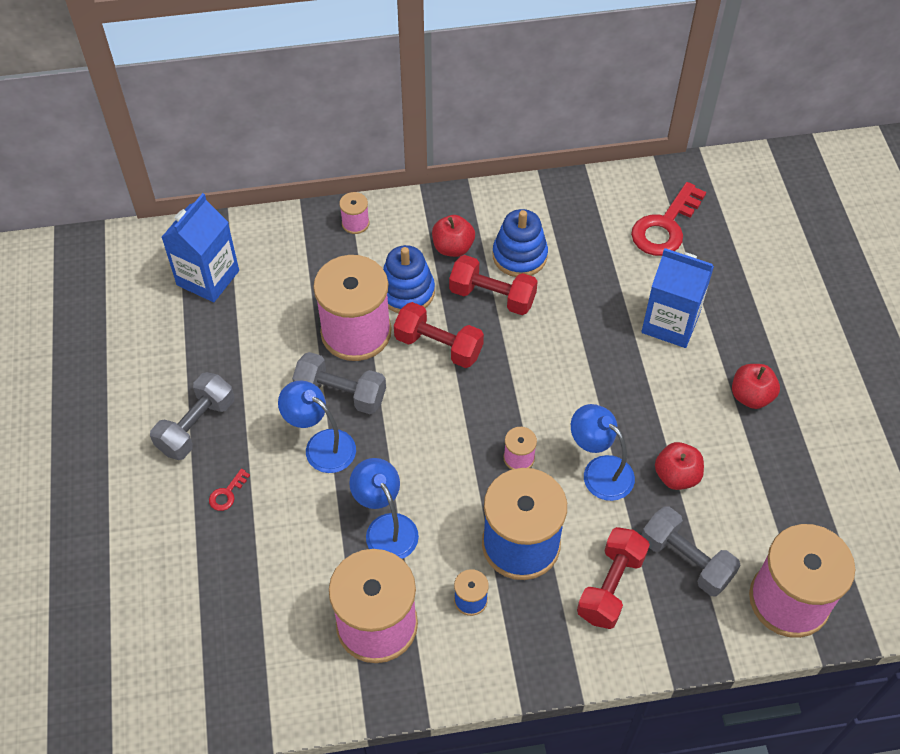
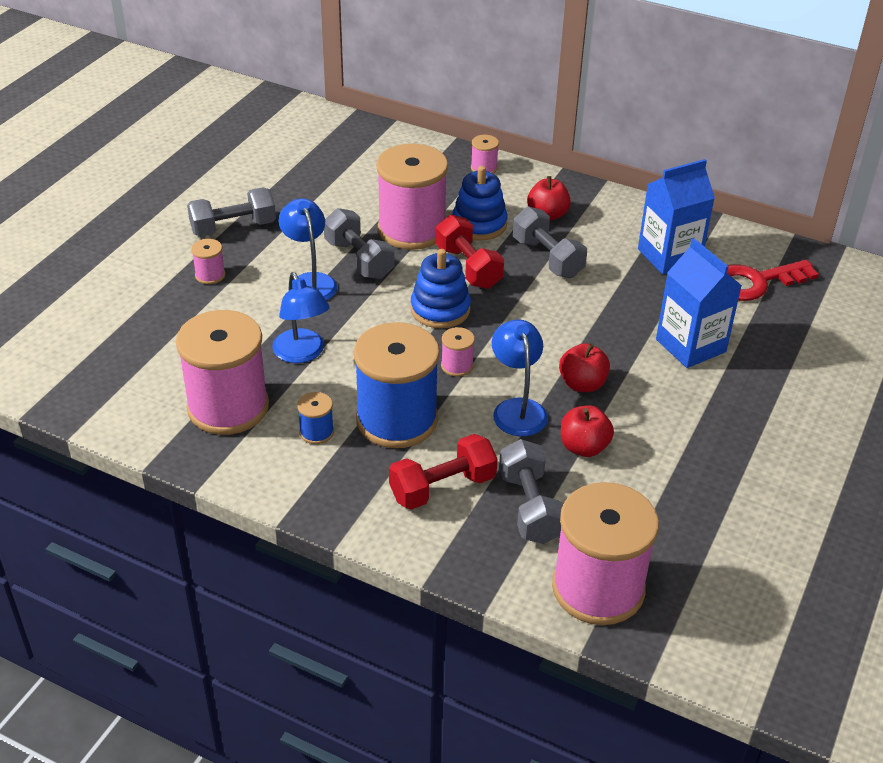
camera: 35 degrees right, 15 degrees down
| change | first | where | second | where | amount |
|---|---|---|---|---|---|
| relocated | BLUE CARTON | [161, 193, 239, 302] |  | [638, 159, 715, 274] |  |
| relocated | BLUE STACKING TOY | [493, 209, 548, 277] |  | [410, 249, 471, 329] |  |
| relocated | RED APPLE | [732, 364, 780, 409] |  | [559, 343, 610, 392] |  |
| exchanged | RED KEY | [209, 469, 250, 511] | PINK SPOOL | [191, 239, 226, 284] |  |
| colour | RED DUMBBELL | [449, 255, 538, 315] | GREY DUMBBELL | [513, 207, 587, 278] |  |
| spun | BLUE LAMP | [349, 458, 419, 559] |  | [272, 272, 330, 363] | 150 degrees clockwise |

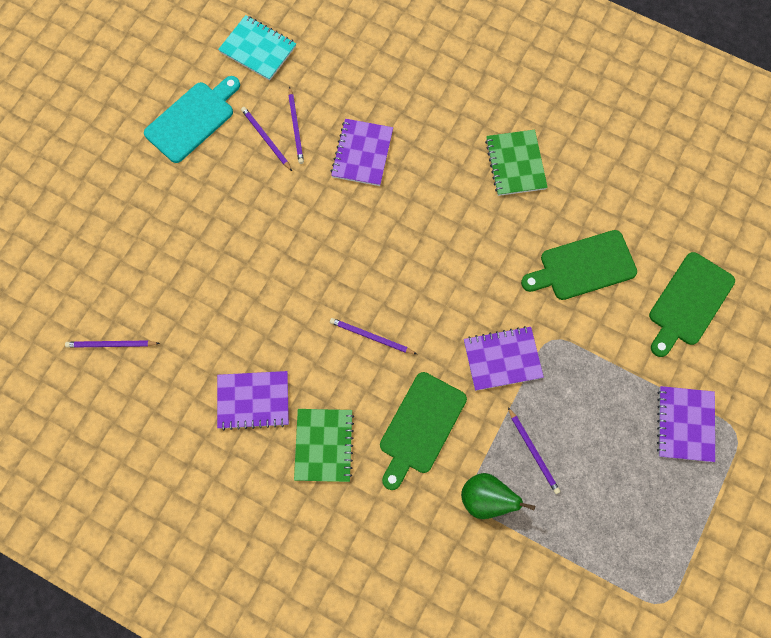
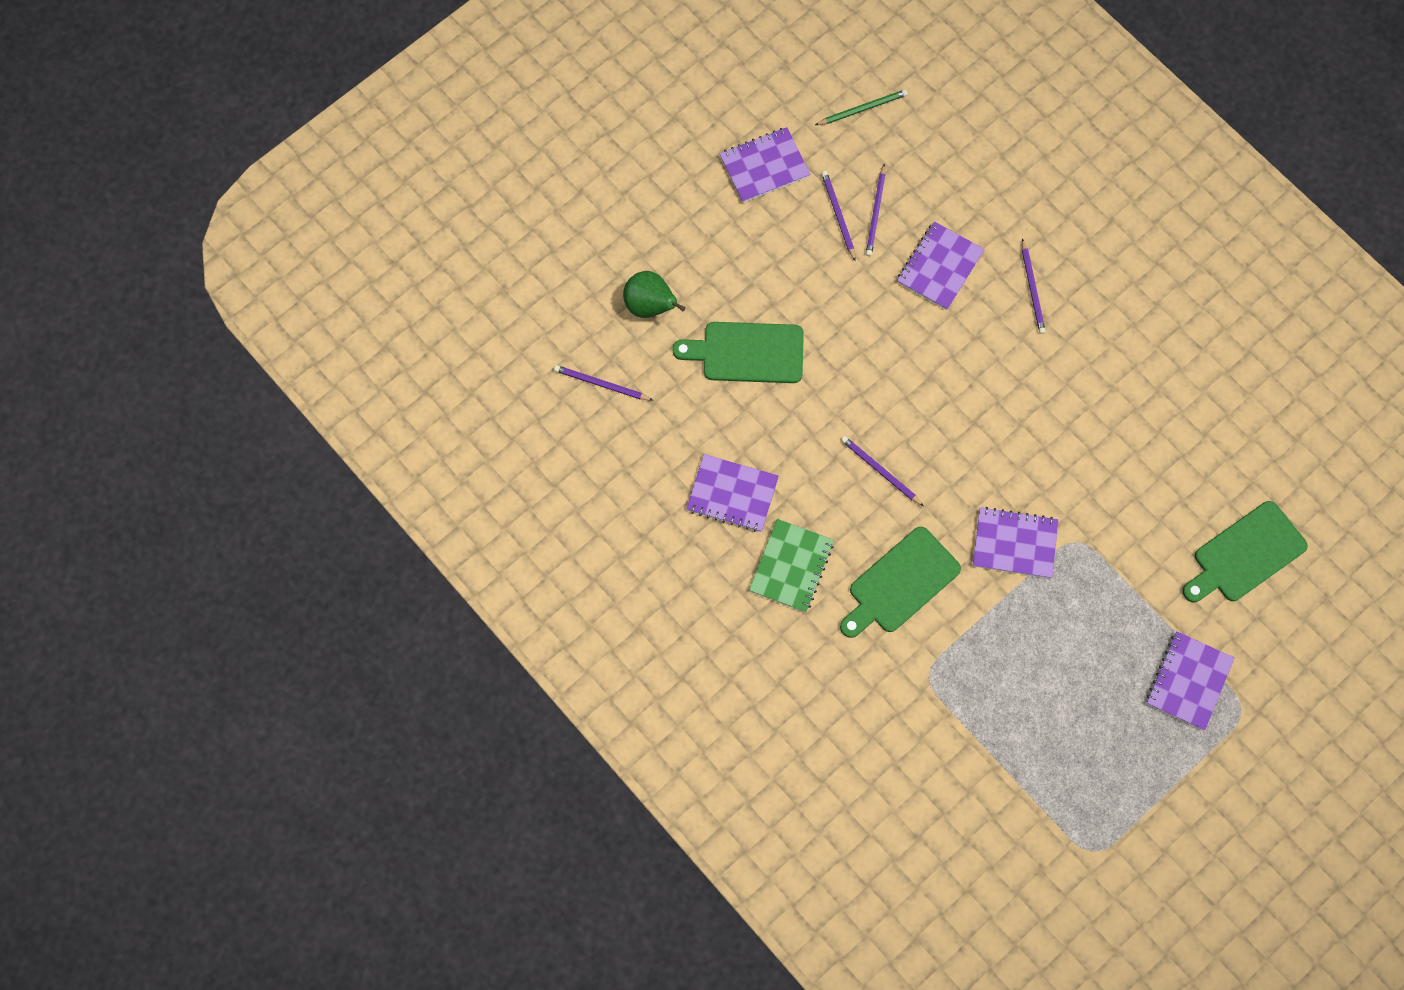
camera: 20 degrees right, 0 degrees up
| change | first | where | second | where | amount |
|---|---|---|---|---|---|
| missing | GREEN NOTEBOOK | [485, 130, 548, 196] |  |  |  |
| relocated | GREEN PEAR | [461, 473, 535, 519] |  | [623, 271, 686, 318] |  |
| relocated | PURPLE PENCIL | [508, 407, 561, 494] |  | [1022, 238, 1046, 334] |  |
| relocated | GREEN CUTTING BOARD | [521, 230, 637, 300] |  | [672, 322, 804, 383] |  |
| exchanged | TURQUOISE CUTTING BOARD | [144, 76, 240, 163] | PURPLE NOTEBOOK | [719, 127, 811, 203] |  |
| exchanged | TURQUOISE NOTEBOOK | [218, 15, 296, 81] | GREEN PENCIL | [815, 89, 908, 125] |  |

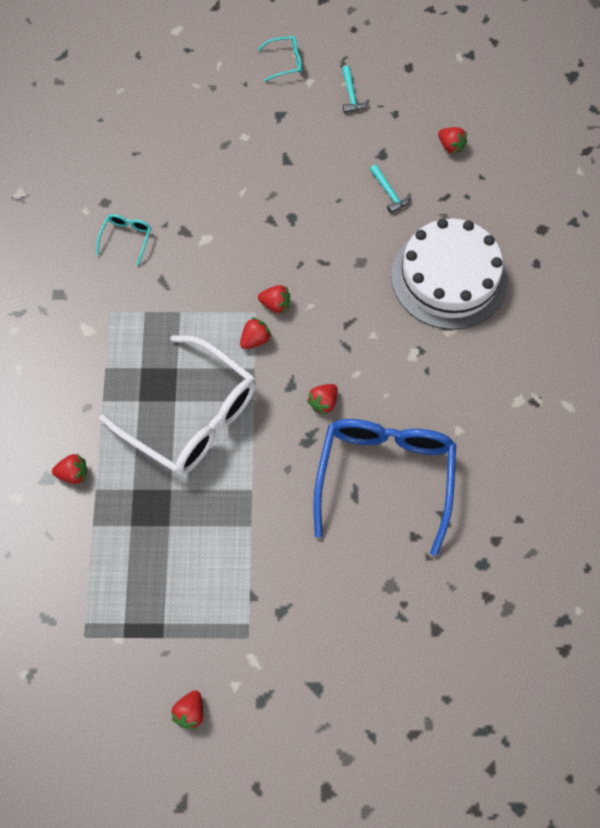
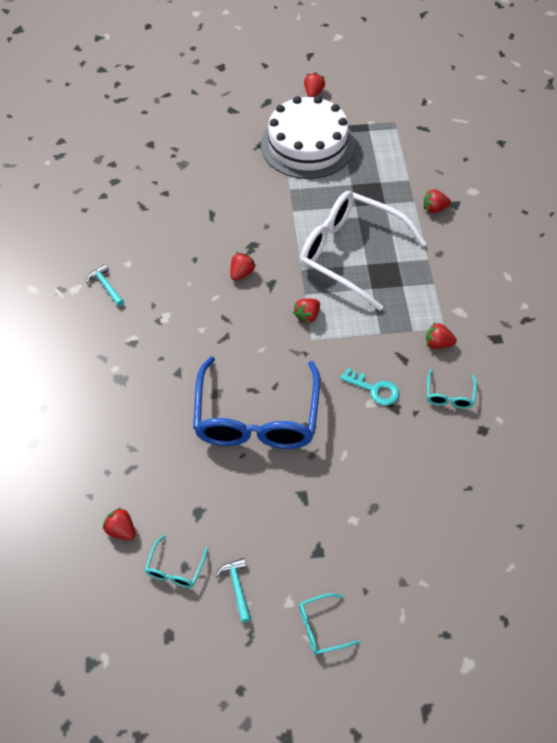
camera: 175 degrees right, 10 degrees down
| change | first | where | second | where | amount |
|---|---|---|---|---|---|
| appeared |  |  | TURQUOISE GLASSES | [145, 535, 208, 588] |  |
| appeared |  |  | TURQUOISE KEY | [340, 367, 400, 405] |  |
| relocated | RED STRAWBERRY | [258, 285, 290, 313] |  | [426, 322, 457, 349] |  |
| relocated | BLUE GLASSES | [313, 419, 456, 556] |  | [193, 356, 320, 449] |  |
| relocated | TURQUOISE HAMMER | [370, 165, 411, 214] |  | [86, 264, 124, 306] |  |
| relocated | WHITE CAKE | [391, 218, 508, 330] |  | [261, 96, 355, 179] |  |

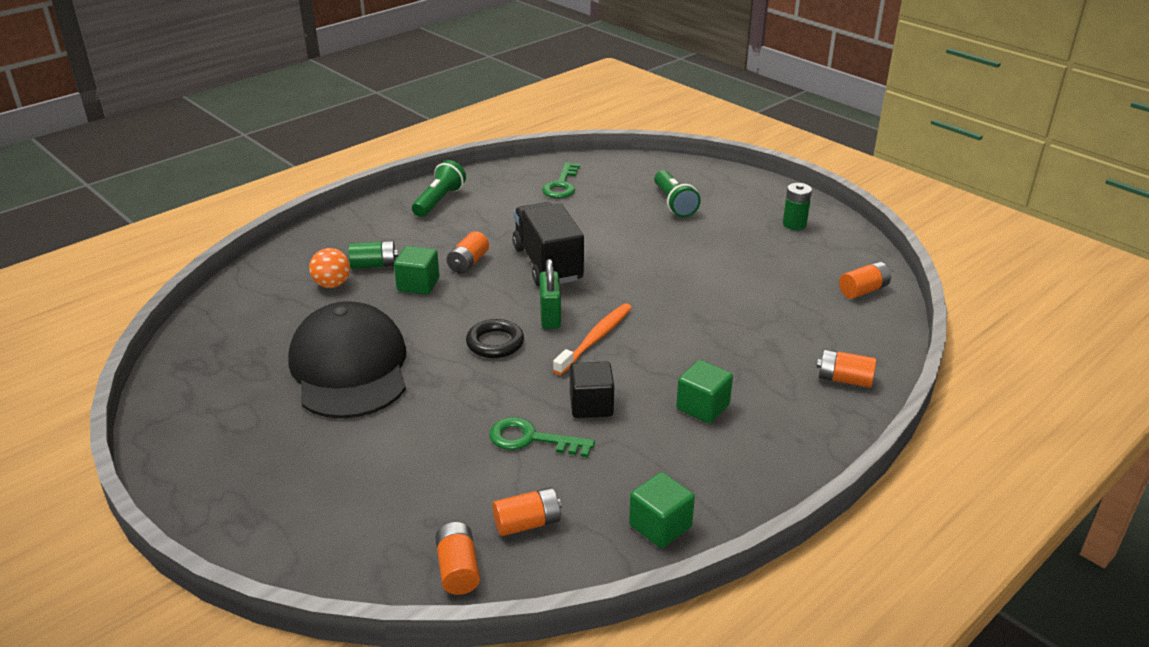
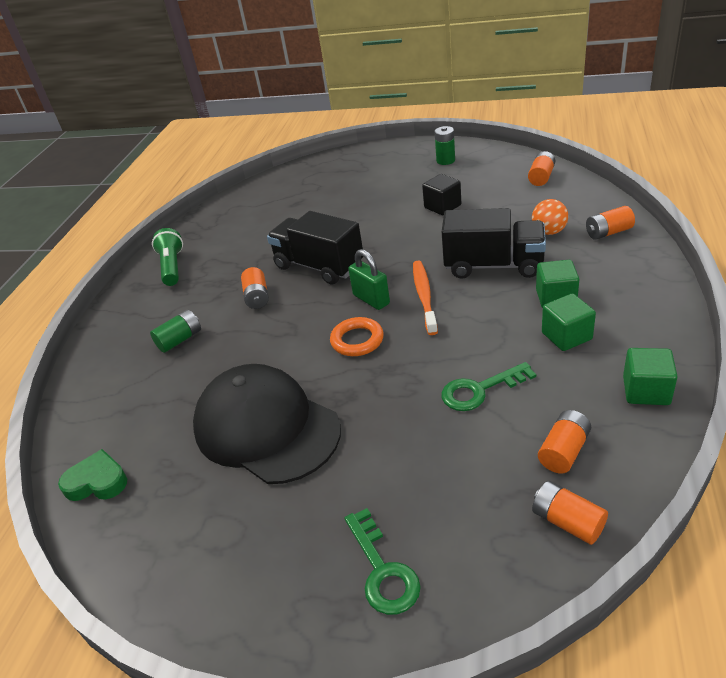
camera: 30 degrees left, 5 degrees up
| change | first | where | second | where | amount |
|---|---|---|---|---|---|
| missing | GREEN FLASHLIGHT | [654, 170, 701, 217] |  |  |  |
| appeared |  |  | GREEN HEART | [58, 449, 127, 501] |  |
| appeared |  |  | BLACK TRUCK | [442, 208, 546, 279] |  |
| relocated | ORANGE BALL | [309, 248, 350, 288] |  | [532, 199, 568, 235] |  |
| relocated | GREEN CUBE | [394, 246, 440, 295] |  | [542, 293, 596, 351] |  |
| relocated | GREEN KEY | [542, 162, 580, 198] |  | [345, 508, 421, 615] |  |
| relocated | BLACK CUBE | [570, 361, 614, 418] |  | [422, 174, 461, 215] |  |
| colour | BLACK RING | [466, 319, 524, 358] | ORANGE RING | [330, 317, 384, 356] |  |

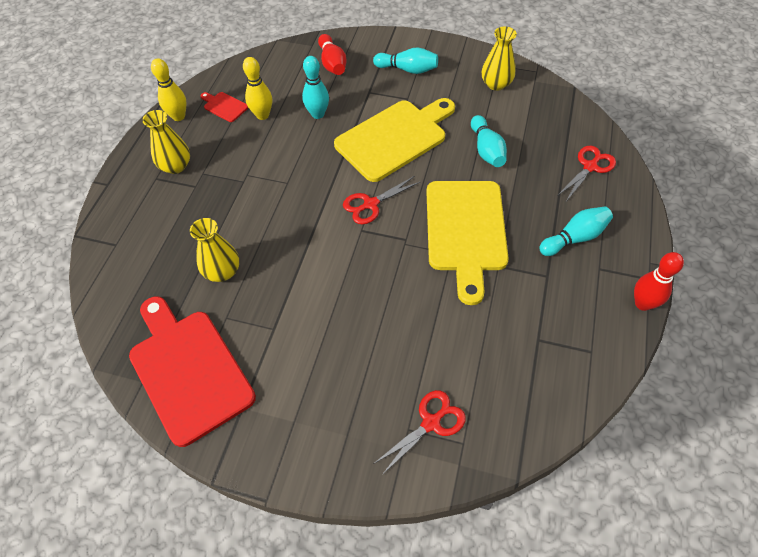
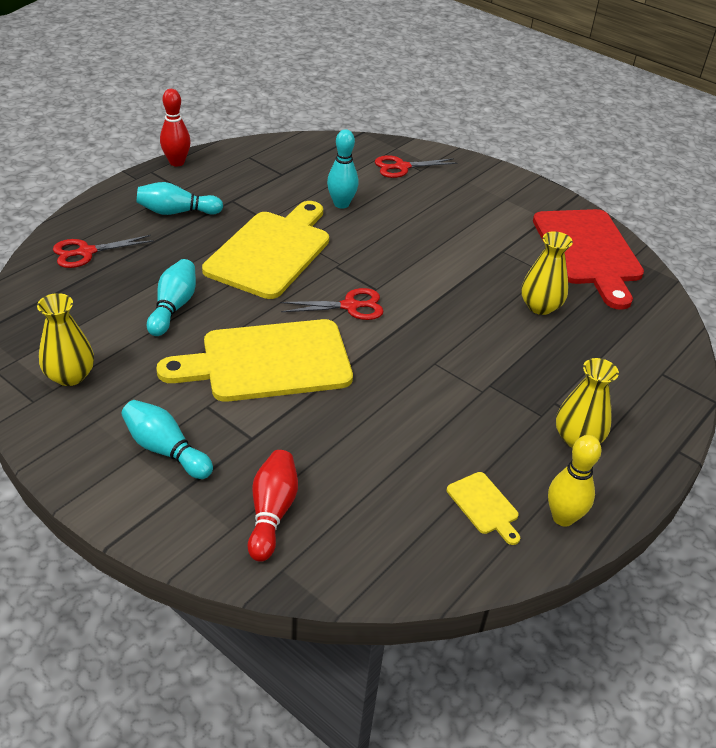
camera: 160 degrees left, 15 degrees down
| change | first | where | second | where | amount |
|---|---|---|---|---|---|
| missing | YELLOW BOWLING PIN | [243, 57, 272, 120] |  |  |  |
| relocated | TURQUOISE BOWLING PIN | [302, 56, 329, 119] |  | [327, 129, 359, 209] |  |
| colour | RED CUTTING BOARD | [200, 92, 248, 122] | YELLOW CUTTING BOARD | [447, 472, 520, 545] |  |

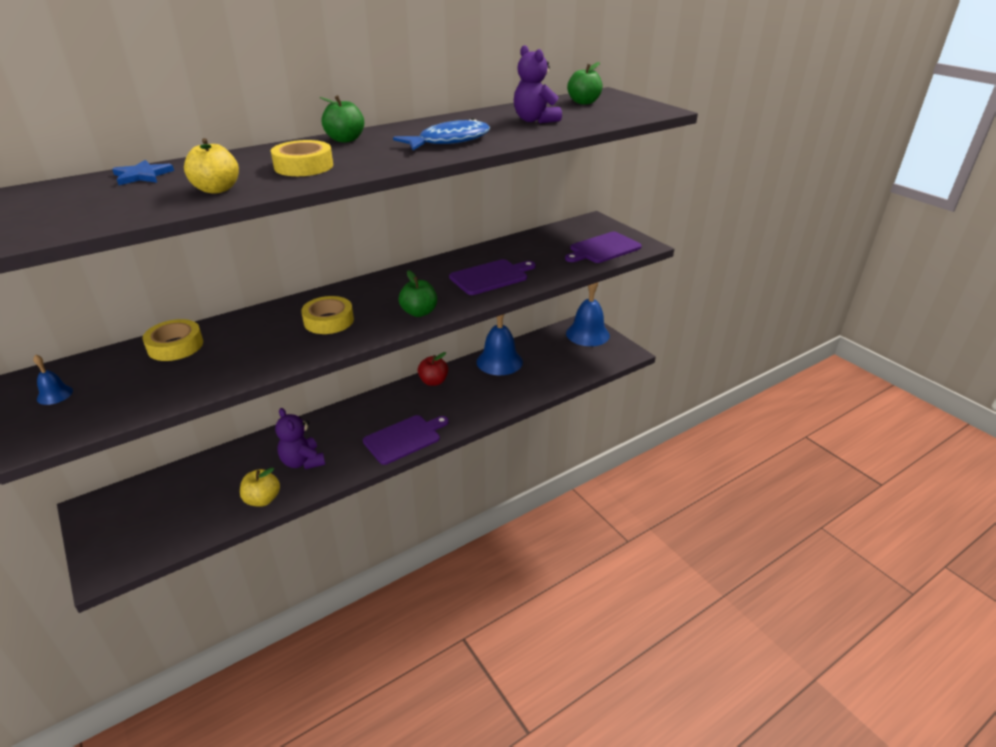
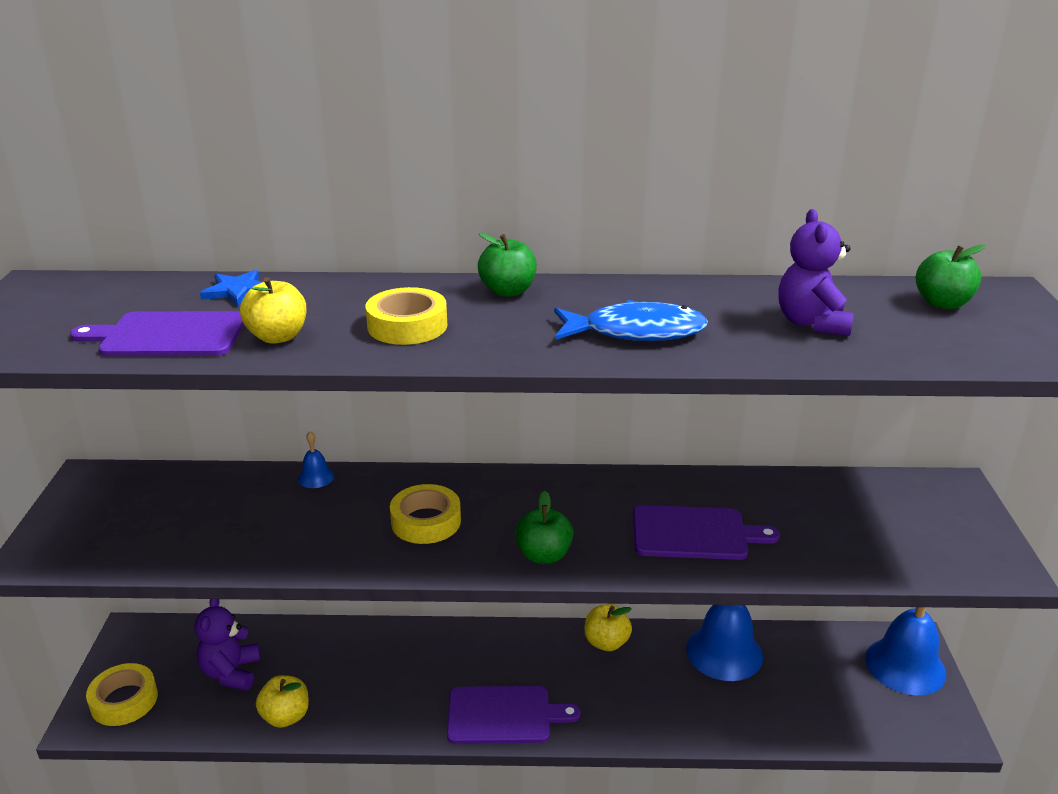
camera: 35 degrees right, 5 degrees down
| change | first | where | second | where | amount |
|---|---|---|---|---|---|
| relocated | BLUE BELL | [33, 354, 73, 405] |  | [298, 431, 334, 488] |  |
| relocated | YELLOW TAPE | [142, 319, 203, 361] |  | [86, 663, 158, 726] |  |
| relocated | PURPLE TEDDY BEAR | [275, 408, 325, 469] |  | [194, 599, 260, 691] |  |
| relocated | PURPLE CUTTING BOARD | [565, 232, 642, 263] |  | [70, 311, 244, 356] |  |
| colour | RED APPLE | [418, 352, 448, 386] | YELLOW APPLE | [584, 604, 632, 651] |  |

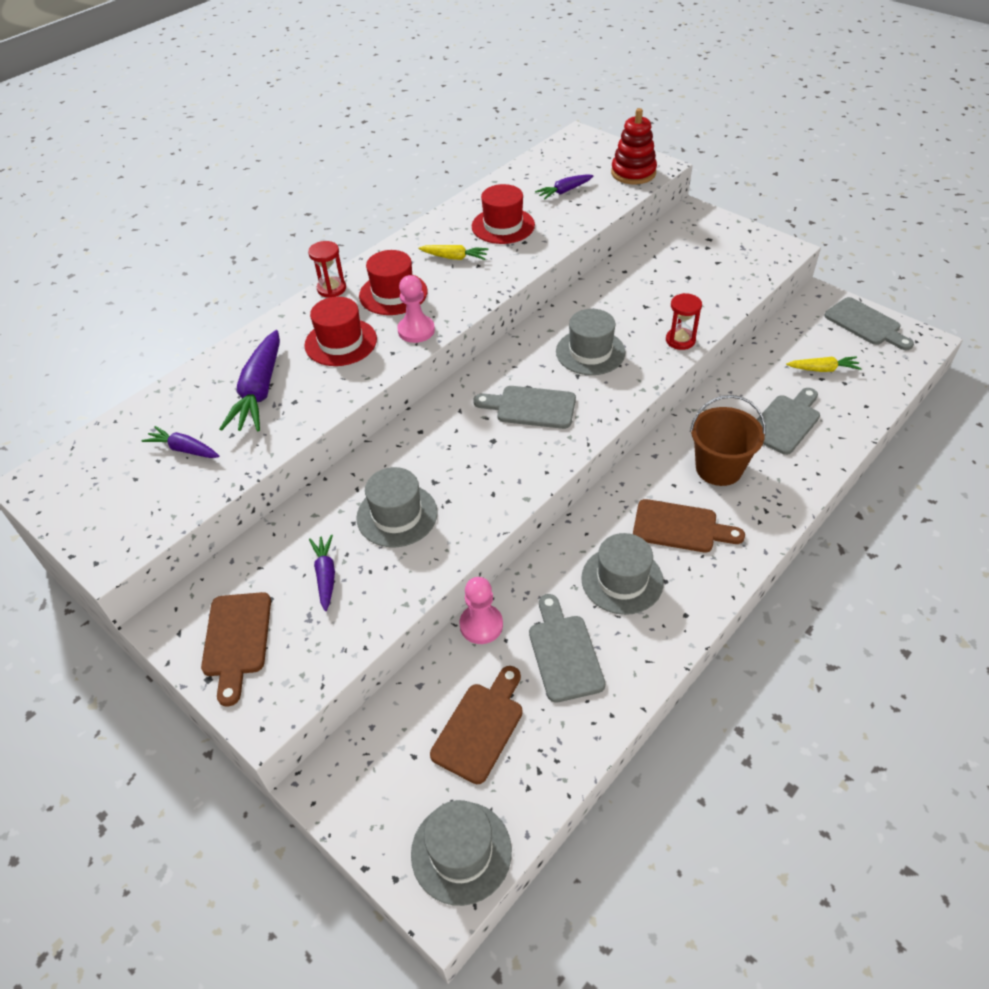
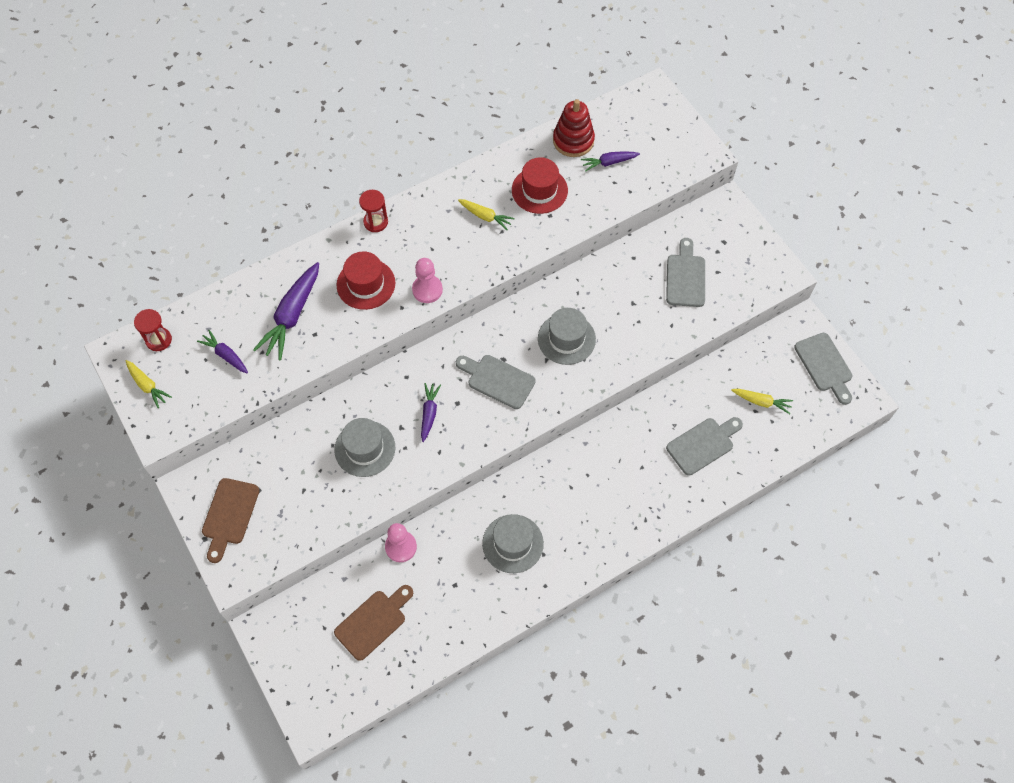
camera: 15 degrees right, 15 degrees up
| change | first | where | second | where | amount |
|---|---|---|---|---|---|
| missing | RED HAT | [359, 250, 427, 315] |  |  |  |
| missing | GREY HAT | [411, 800, 512, 906] |  |  |  |
| missing | BROWN CUTTING BOARD | [633, 499, 745, 553] |  |  |  |
| missing | BROWN BUCKET | [690, 395, 766, 486] |  |  |  |
| appeared |  |  | YELLOW CARROT | [125, 360, 172, 408] |  |
| relocated | PURPLE CARROT | [309, 535, 335, 611] |  | [421, 383, 441, 442] |  |
| relocated | GREY CUTTING BOARD | [529, 594, 605, 703] |  | [666, 238, 705, 307] |  |
| relocated | RED STACKING TOY | [611, 108, 657, 184] |  | [553, 99, 595, 157] |  |
| relocated | RED HOURGLASS | [666, 293, 702, 350] |  | [134, 309, 172, 351] |  |

